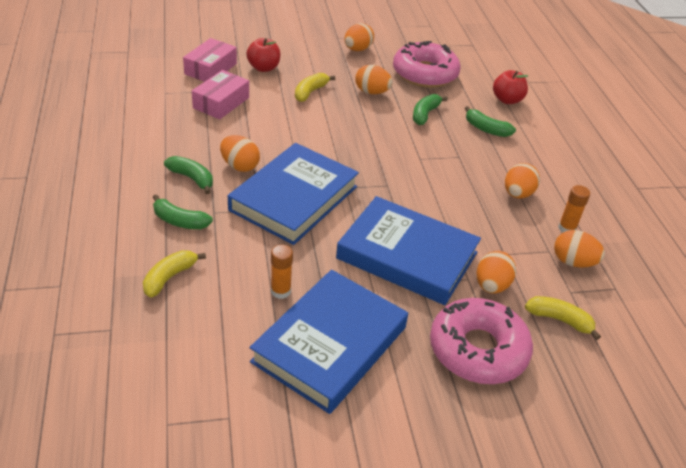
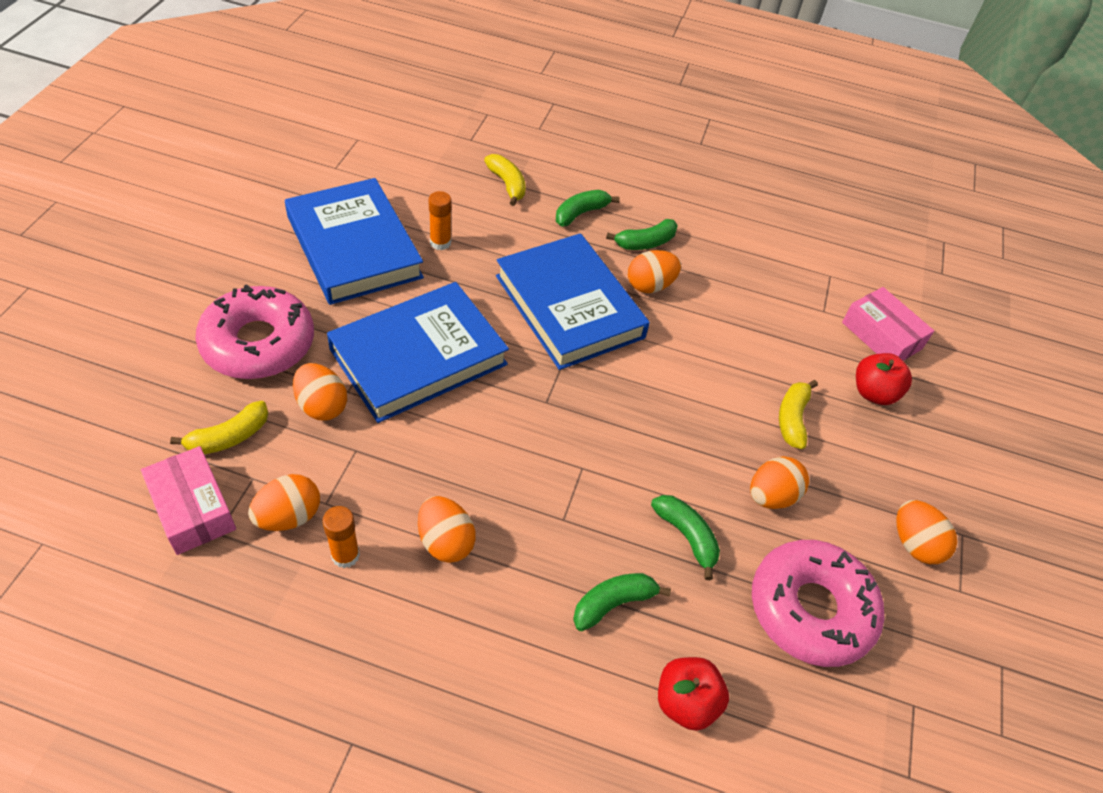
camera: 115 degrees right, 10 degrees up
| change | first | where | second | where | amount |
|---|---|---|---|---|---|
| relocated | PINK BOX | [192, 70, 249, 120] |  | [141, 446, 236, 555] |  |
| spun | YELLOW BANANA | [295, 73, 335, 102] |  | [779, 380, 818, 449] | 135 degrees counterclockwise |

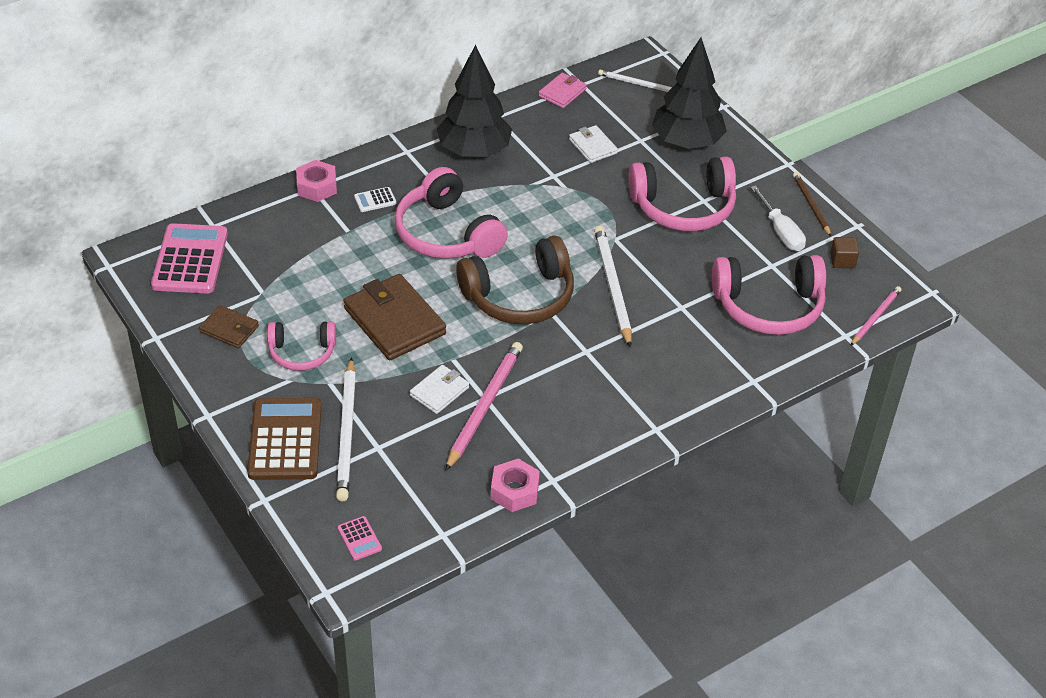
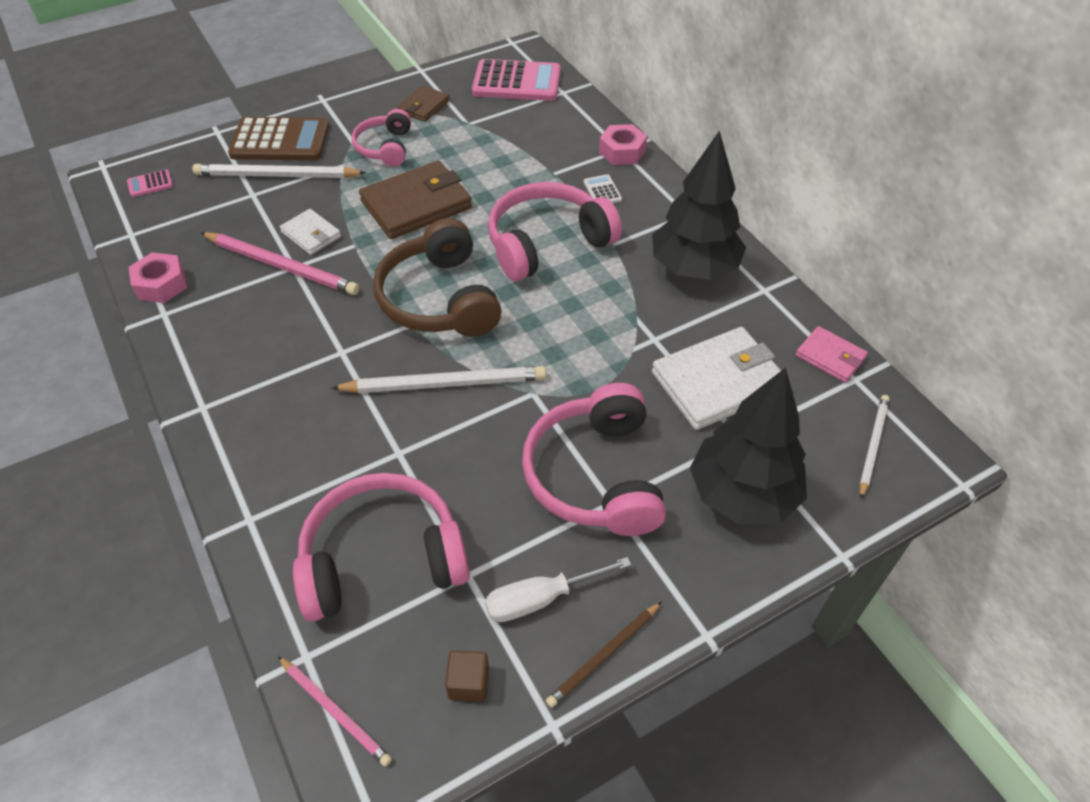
camera: 95 degrees right, 5 degrees up
| change | first | where | second | where | amount |
|---|---|---|---|---|---|
| spun | PINK HEADPHONES | [712, 255, 826, 335] |  | [293, 473, 470, 621] | 75 degrees clockwise |
| spun | BROWN PENCIL | [793, 172, 831, 236] |  | [546, 601, 662, 708] | 150 degrees clockwise |
| size | WHITE WALLET | [569, 125, 618, 163] |  | [652, 327, 781, 430] | x1.88 |

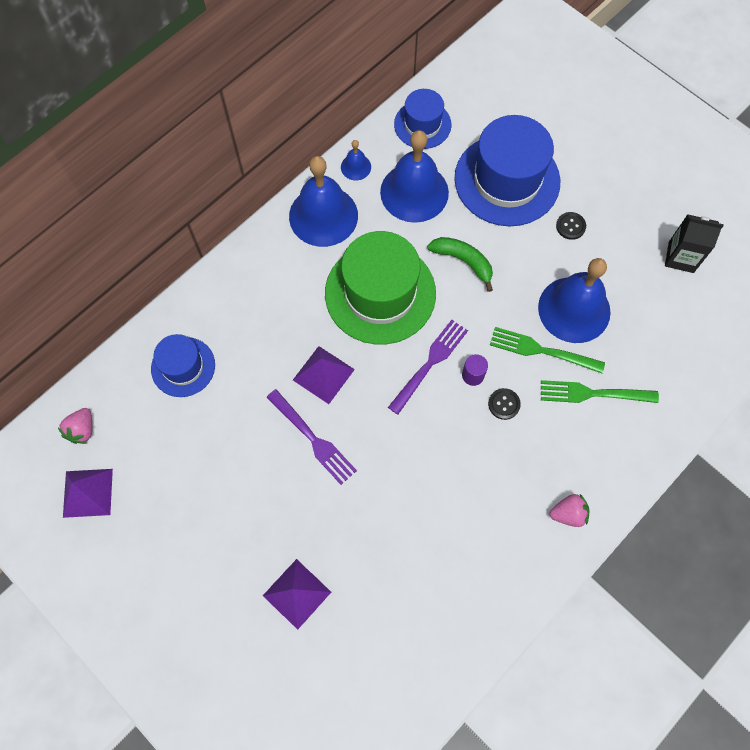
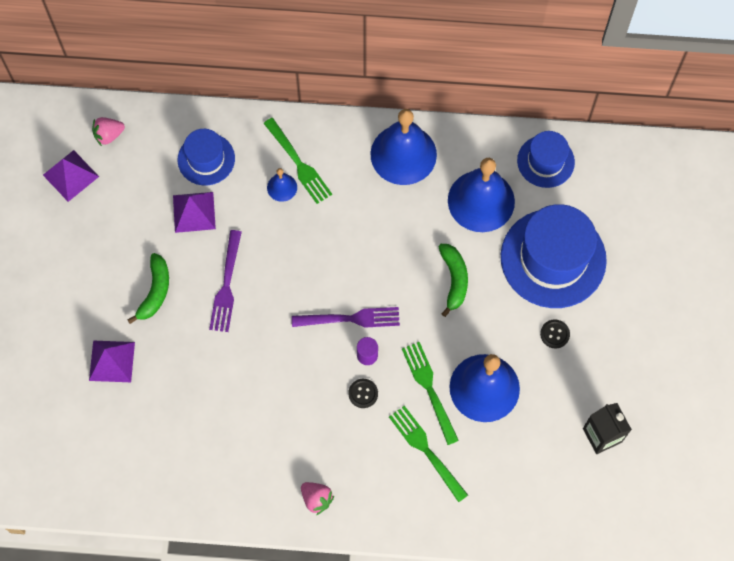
camera: 50 degrees right, 0 degrees up
| change | first | where | second | where | amount |
|---|---|---|---|---|---|
| missing | GREEN HAT | [325, 231, 436, 345] |  |  |  |
| appeared |  |  | GREEN BANANA | [128, 253, 169, 324] |  |
| appeared |  |  | GREEN FORK | [263, 118, 332, 204] |  |
| relocated | PURPLE PYRAMID | [293, 346, 355, 404] |  | [173, 192, 216, 233] |  |
| relocated | BLUE BELL | [341, 140, 371, 180] |  | [267, 168, 297, 202] |  |

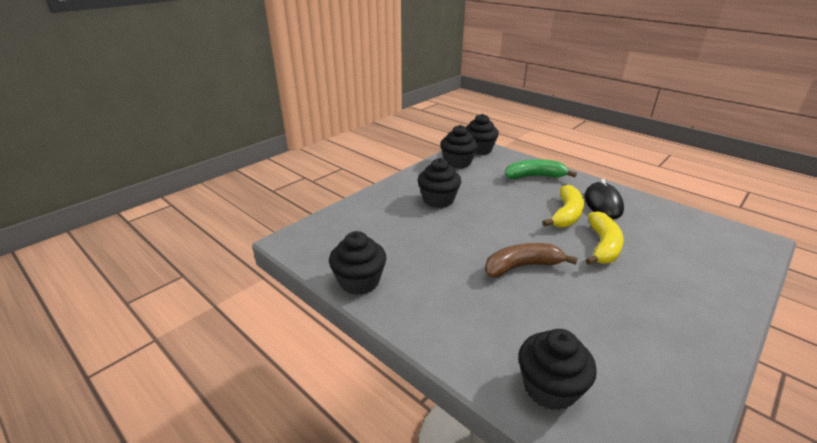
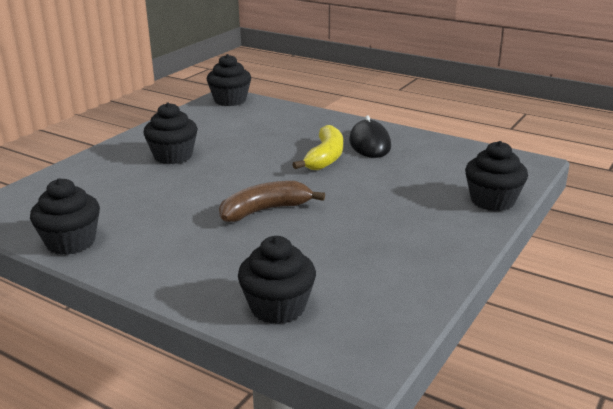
camera: 10 degrees left, 5 degrees down
| change | first | where | second | where | amount |
|---|---|---|---|---|---|
| missing | GREEN BANANA | [505, 159, 577, 179] |  |  |  |
| missing | YELLOW BANANA | [586, 212, 624, 265] |  |  |  |
| relocated | BLACK CUPCAKE | [440, 125, 478, 169] |  | [465, 141, 528, 211] |  |

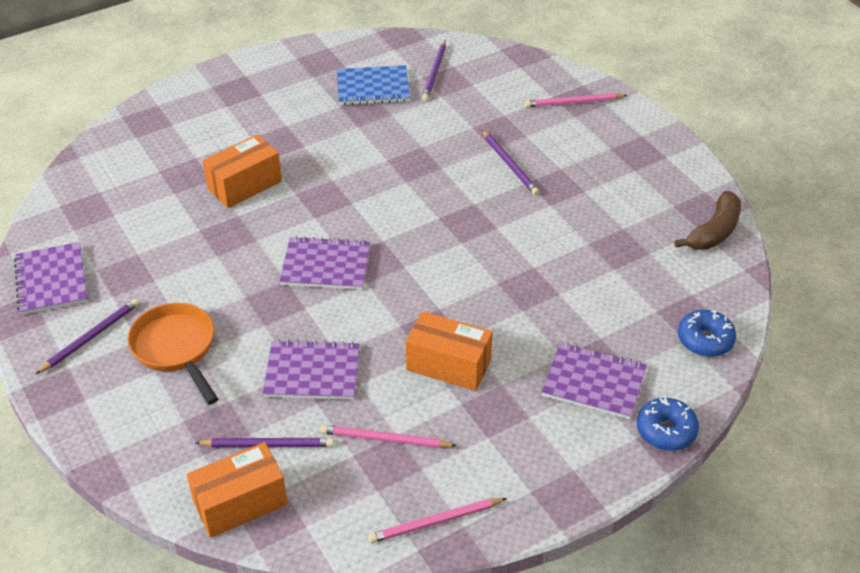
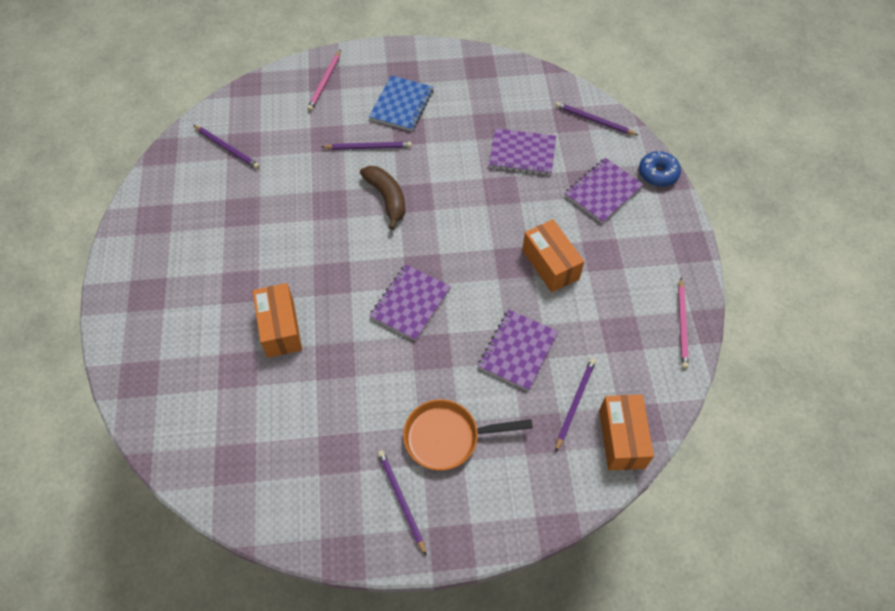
camera: 65 degrees left, 15 degrees up
| change | first | where | second | where | amount |
|---|---|---|---|---|---|
| missing | PINK PENCIL | [320, 425, 457, 448] |  |  |  |
| relocated | PURPLE NOTEBOOK | [14, 242, 87, 315] |  | [489, 128, 556, 175] |  |
| relocated | BLUE NOTEBOOK | [337, 65, 410, 105] |  | [369, 75, 433, 131] |  |
| relocated | BROWN BANANA | [674, 191, 741, 250] |  | [360, 166, 405, 230] |  |
| exchanged | BLUE DONUT | [678, 310, 736, 357] | PURPLE PENCIL | [556, 102, 638, 135] |  |
| spun | ORANGE BOX | [406, 311, 493, 391] |  | [522, 219, 584, 292] | 75 degrees counterclockwise |

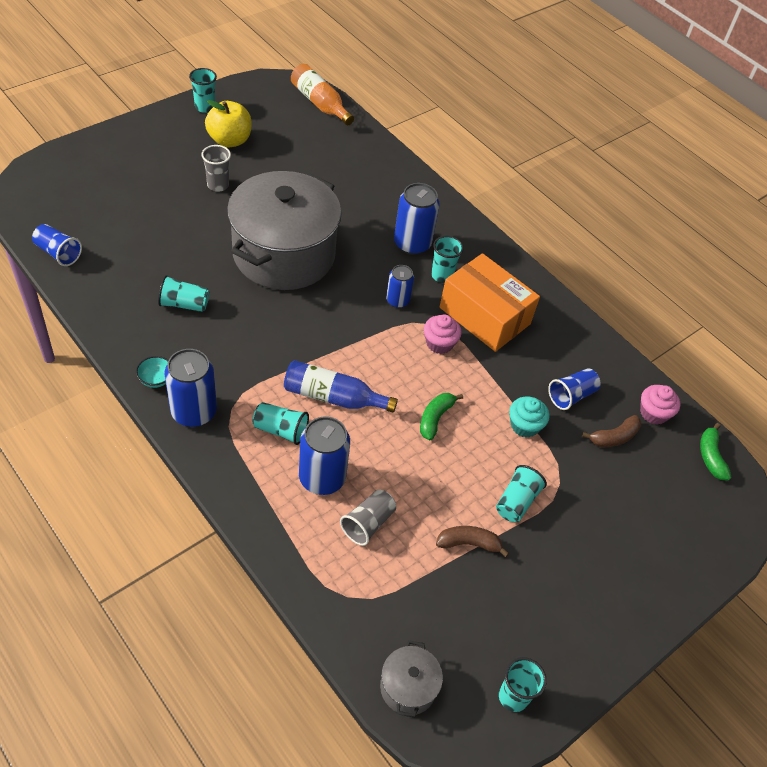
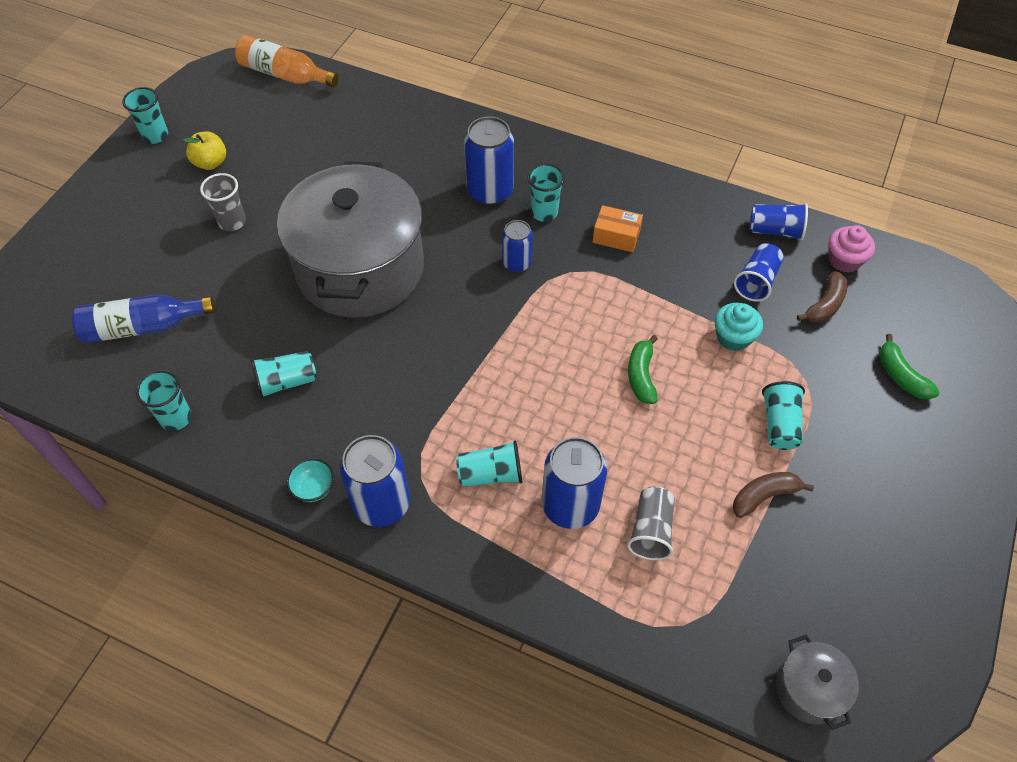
camera: 20 degrees left, 5 degrees up
| change | first | where | second | where | amount |
|---|---|---|---|---|---|
| missing | PINK CUPCAKE | [424, 314, 462, 354] |  |  |  |
| relocated | BLUE CUP | [32, 224, 82, 266] |  | [750, 203, 808, 240] |  |
| relocated | BLUE BOTTLE | [284, 360, 398, 413] |  | [72, 294, 215, 343] |  |
| relocated | TURQUOISE CUP | [499, 657, 547, 712] |  | [136, 370, 192, 431] |  |
| relocated | GREEN BANANA | [700, 423, 731, 481] |  | [879, 334, 939, 400] |  |
| size | YELLOW APPLE | [205, 100, 252, 148] |  | [183, 131, 226, 170] | x0.65 |
| size | ORANGE BOX | [440, 253, 540, 352] |  | [593, 205, 643, 252] | x0.46 |

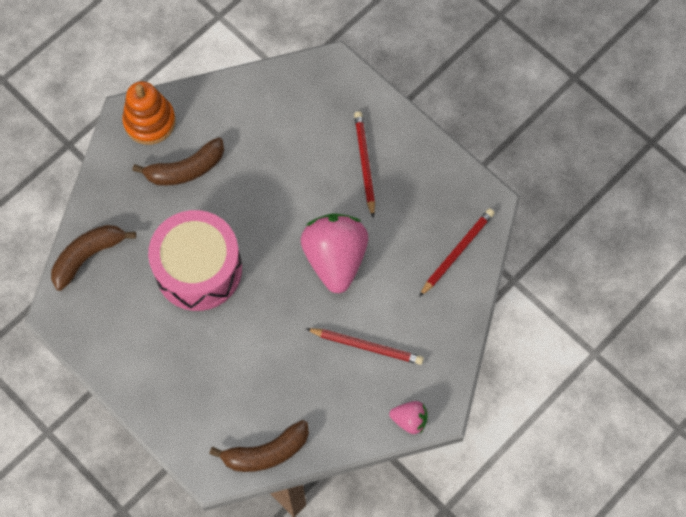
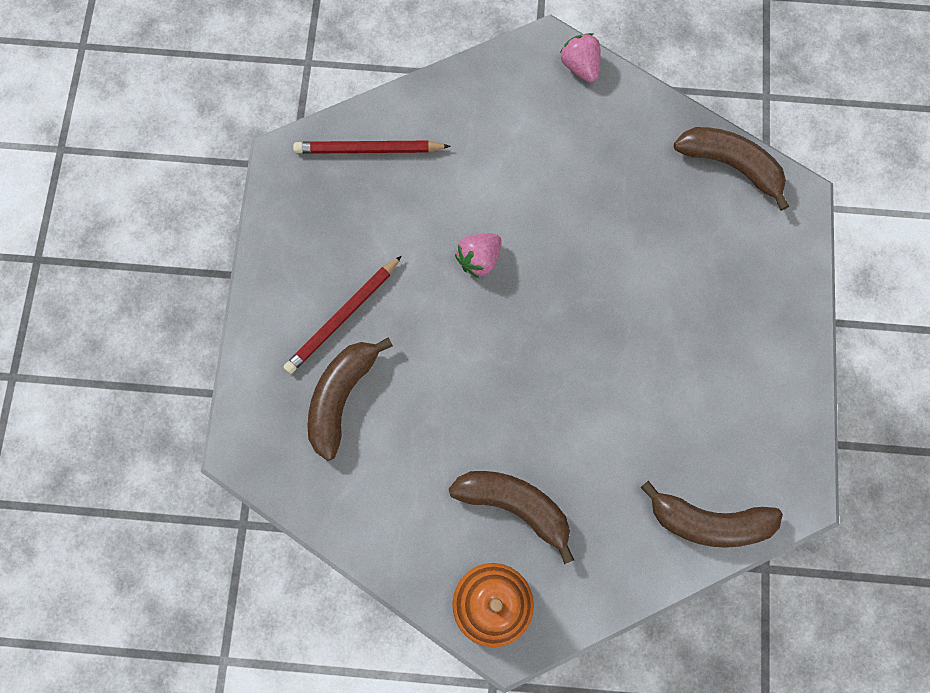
camera: 130 degrees left, 5 degrees up
| change | first | where | second | where | amount |
|---|---|---|---|---|---|
| missing | PINK DRUM | [148, 210, 242, 311] |  |  |  |
| missing | RED PENCIL | [306, 328, 424, 365] |  |  |  |
| appeared |  |  | BROWN BANANA | [308, 337, 393, 461] |  |
| size | PINK STRAWBERRY | [301, 213, 368, 293] |  | [455, 234, 502, 278] | x0.47 |

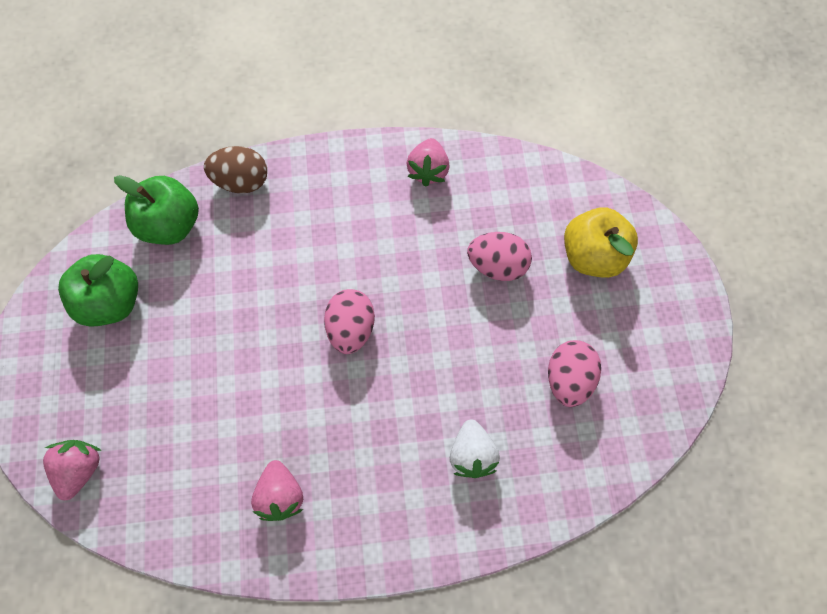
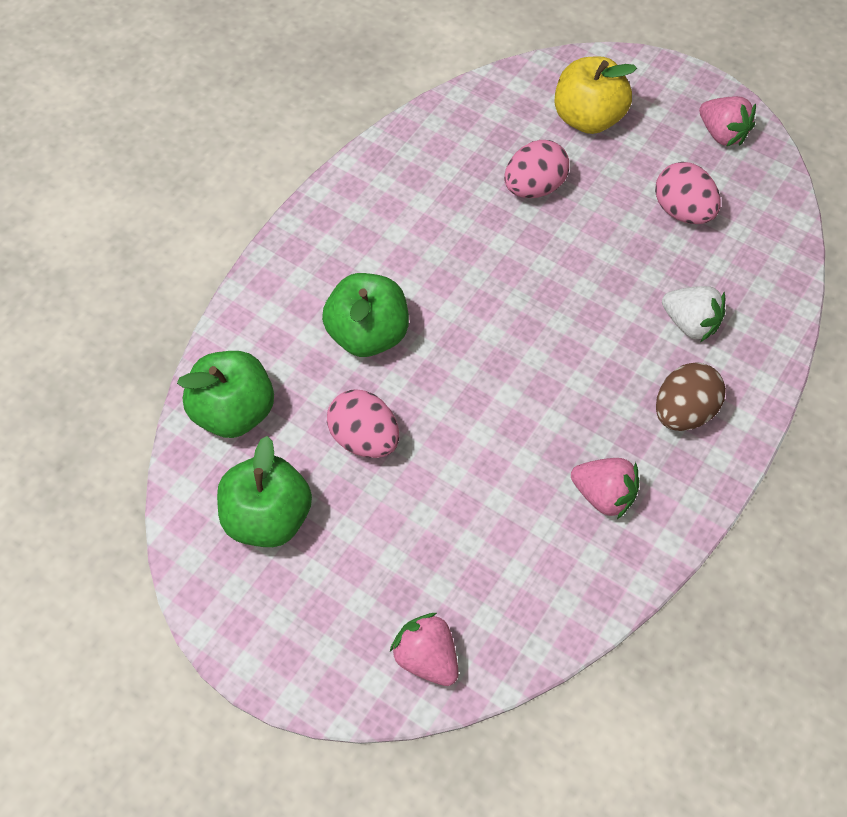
camera: 50 degrees left, 10 degrees down
| change | first | where | second | where | amount |
|---|---|---|---|---|---|
| appeared |  |  | GREEN APPLE | [322, 273, 409, 357] |  |
| relocated | BROWN EGG | [204, 146, 267, 194] |  | [656, 362, 726, 431] |  |
| relocated | PINK EGG | [324, 289, 375, 354] |  | [327, 389, 399, 458] |  |
| relocated | PINK STRAWBERRY | [406, 138, 450, 187] |  | [699, 96, 756, 146] |  |

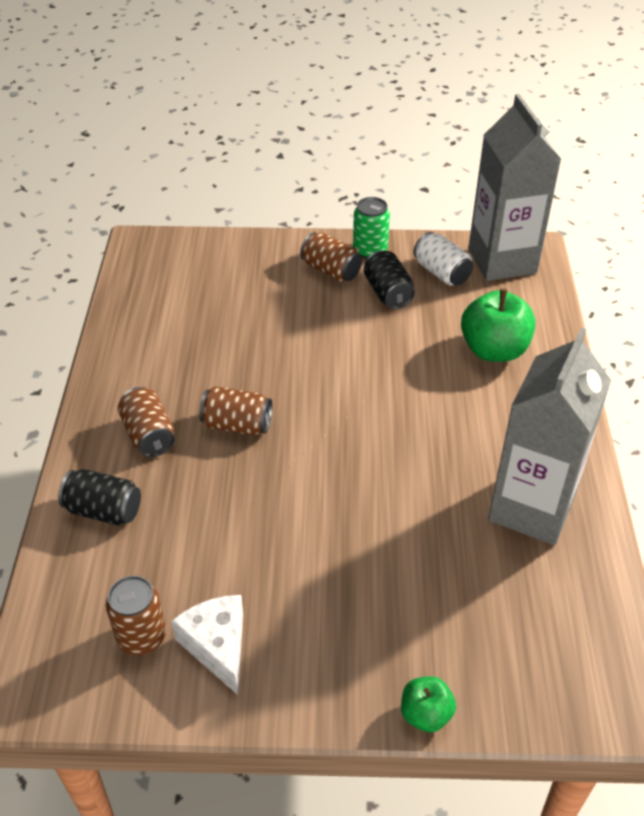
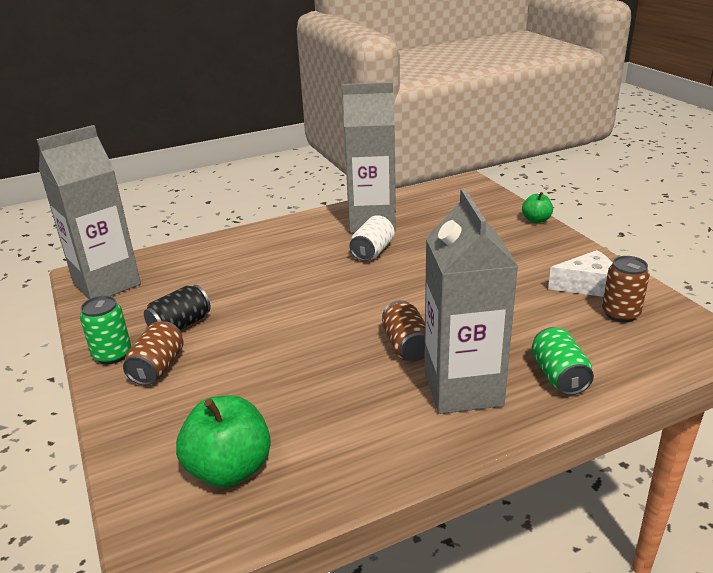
camera: 115 degrees left, 15 degrees down
| change | first | where | second | where | amount |
|---|---|---|---|---|---|
| relocated | WHITE CAN | [413, 232, 473, 286] |  | [349, 215, 395, 261] |  |
| relocated | GREEN APPLE | [461, 288, 536, 362] |  | [176, 396, 271, 487] |  |
| exchanged | BROWN CAN | [118, 387, 175, 457] | GREY CARTON | [424, 188, 518, 414] |  |
| colour | BLACK CAN | [58, 469, 141, 526] | GREEN CAN | [531, 327, 594, 395] |  |
| spun | WHITE CHEESE | [171, 595, 243, 695] |  | [548, 250, 613, 297] | 135 degrees counterclockwise |

